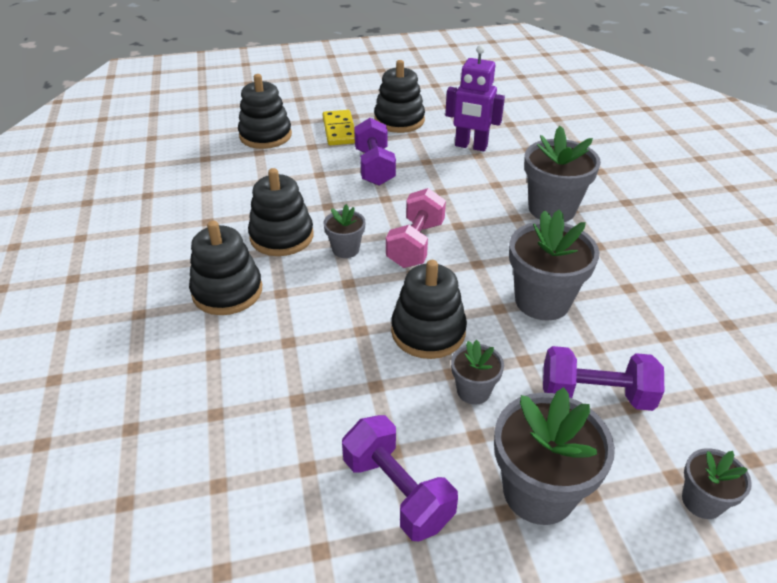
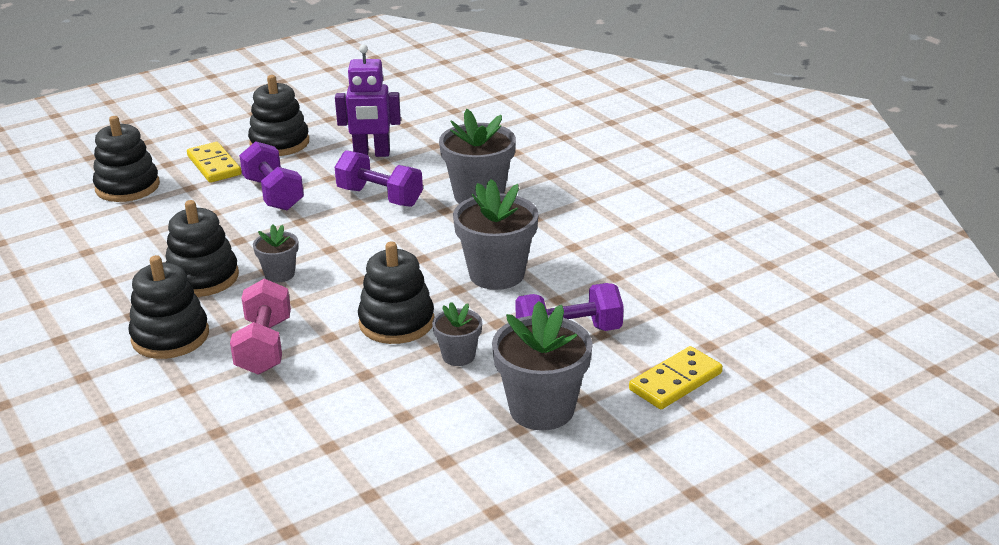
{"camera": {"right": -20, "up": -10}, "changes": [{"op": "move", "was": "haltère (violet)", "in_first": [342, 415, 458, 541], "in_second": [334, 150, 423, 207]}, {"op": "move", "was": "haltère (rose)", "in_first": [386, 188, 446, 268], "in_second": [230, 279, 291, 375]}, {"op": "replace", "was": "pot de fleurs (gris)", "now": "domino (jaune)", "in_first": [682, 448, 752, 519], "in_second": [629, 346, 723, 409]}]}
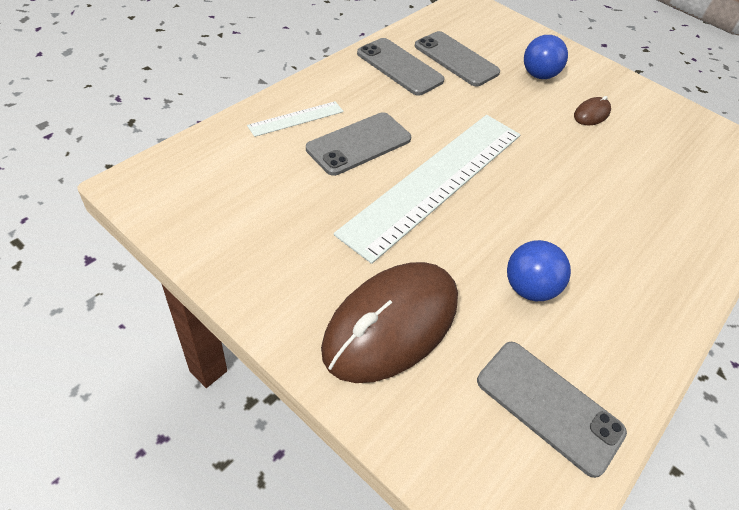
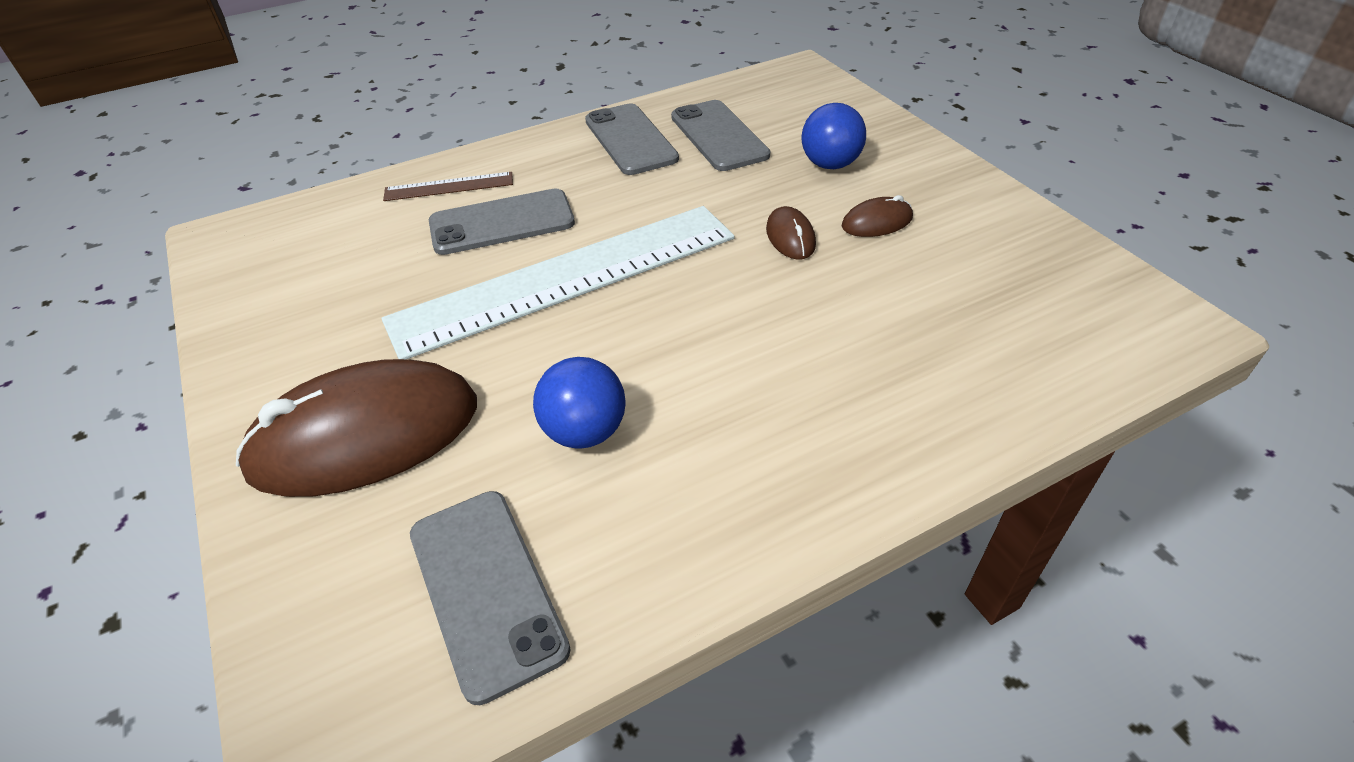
{"camera": {"right": 30, "up": -5}, "changes": [{"op": "insert", "now": "souris (marron)", "in_second": [766, 206, 816, 259]}, {"op": "recolor", "was": "règle (blanc)", "now": "règle (marron)", "in_first": [247, 101, 344, 137], "in_second": [383, 172, 513, 201]}]}
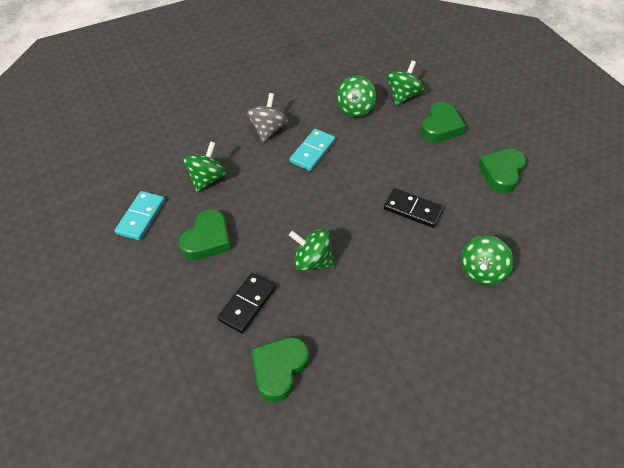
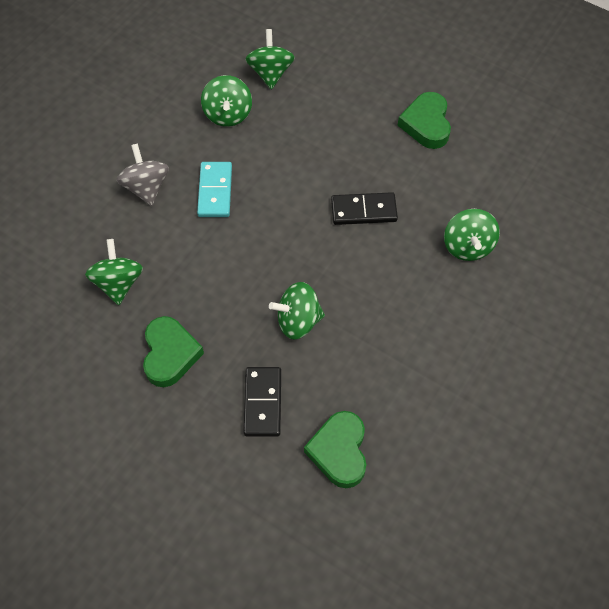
{"camera": {"right": -30, "up": 10}, "changes": [{"op": "delete", "was": "domino (turquoise)", "in_first": [115, 191, 165, 240]}, {"op": "delete", "was": "cœur (vert)", "in_first": [421, 102, 466, 142]}]}
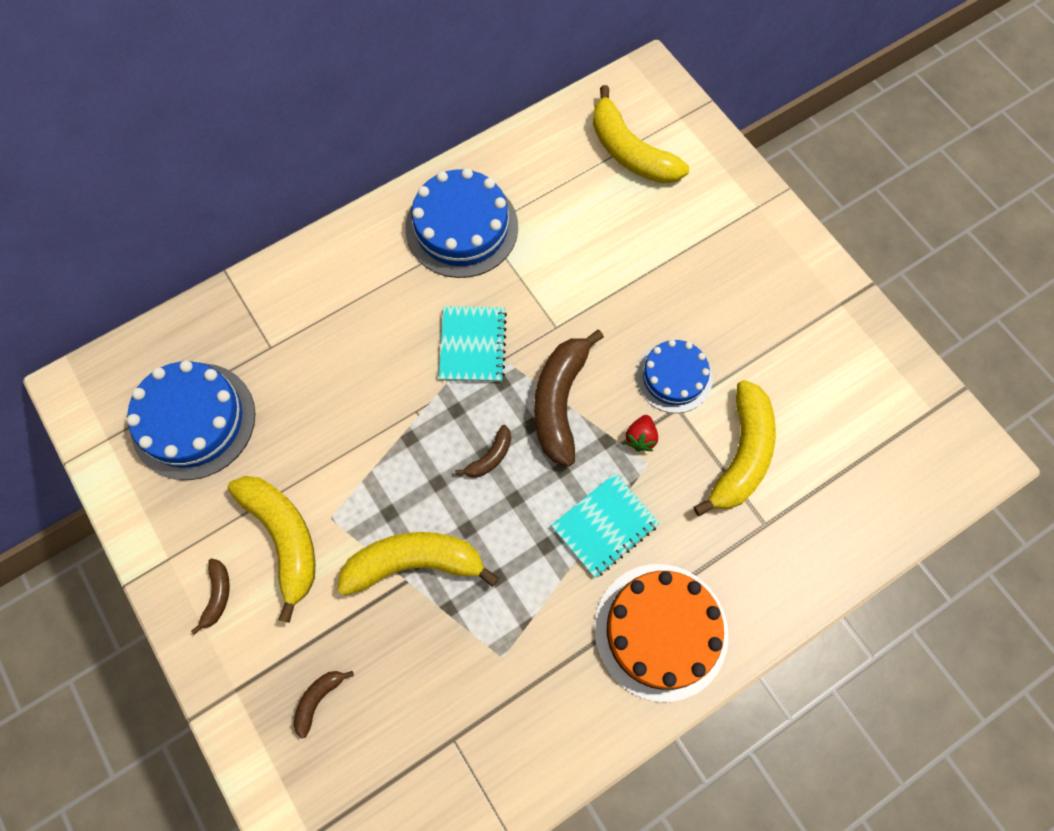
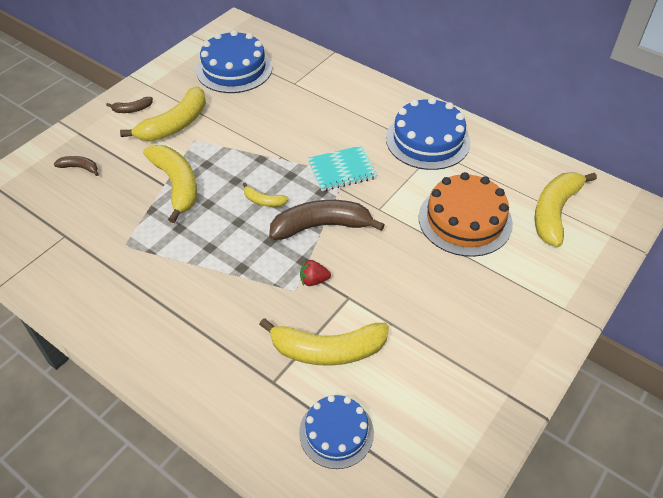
{"camera": {"right": 70, "up": -20}, "changes": [{"op": "delete", "was": "carnet (turquoise)", "in_first": [551, 473, 660, 578]}, {"op": "move", "was": "gâteau (orange)", "in_first": [594, 564, 729, 702], "in_second": [419, 172, 513, 257]}, {"op": "move", "was": "gâteau (bleu)", "in_first": [636, 340, 713, 413], "in_second": [299, 395, 374, 469]}, {"op": "recolor", "was": "banane (marron)", "now": "banane (jaune)", "in_first": [455, 425, 511, 477], "in_second": [243, 183, 289, 207]}]}
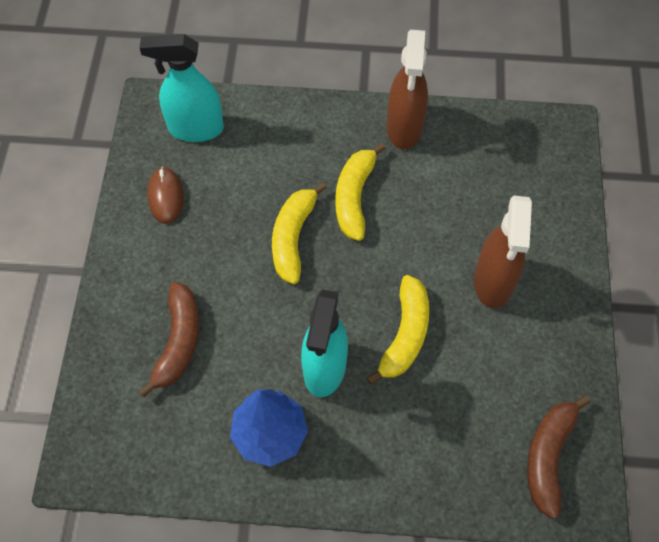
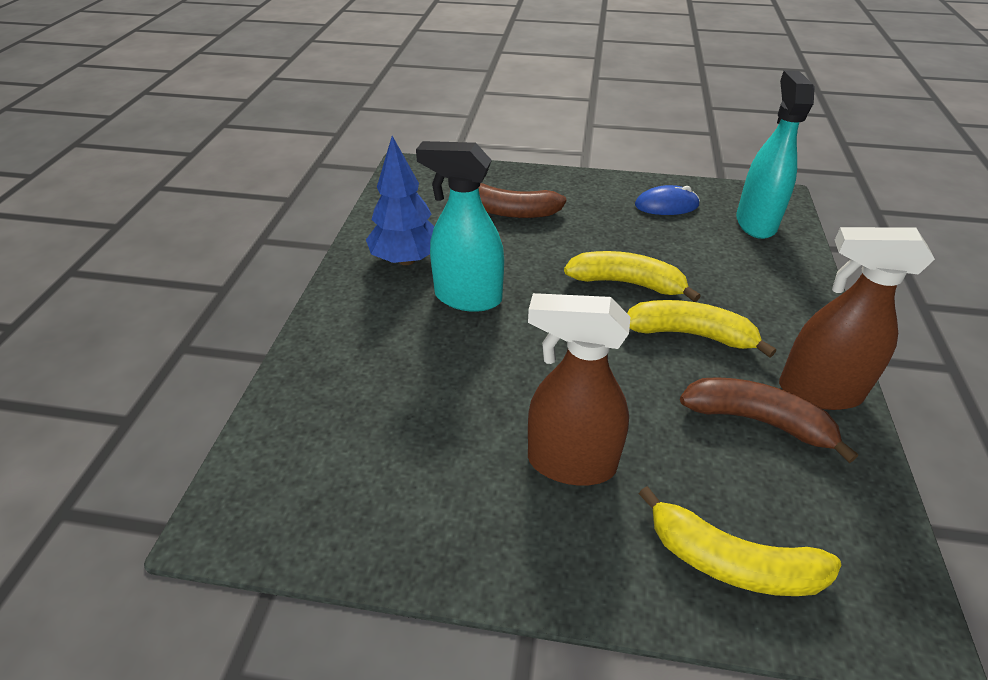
{"camera": {"right": 95, "up": -20}, "changes": [{"op": "move", "was": "banane (jaune)", "in_first": [366, 275, 429, 385], "in_second": [639, 486, 841, 596]}, {"op": "move", "was": "banane (marron)", "in_first": [527, 395, 590, 519], "in_second": [680, 377, 858, 463]}, {"op": "recolor", "was": "souris (marron)", "now": "souris (bleu)", "in_first": [147, 166, 184, 224], "in_second": [635, 185, 700, 215]}]}
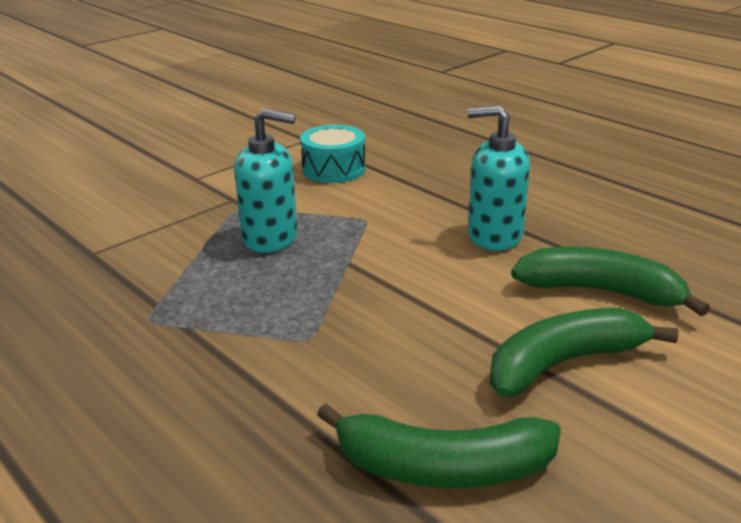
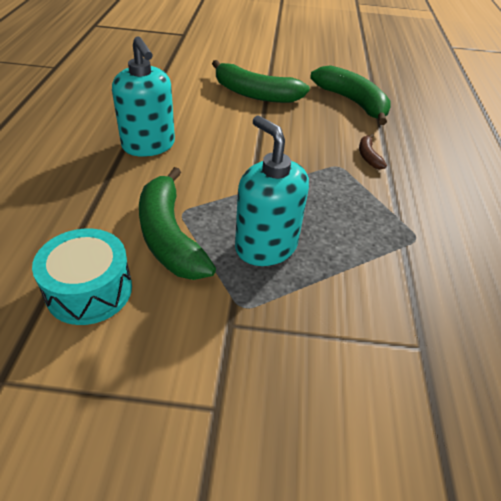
{"camera": {"right": -135, "up": 15}, "changes": [{"op": "insert", "now": "banane (marron)", "in_second": [359, 134, 387, 169]}, {"op": "move", "was": "banane (vert)", "in_first": [511, 247, 710, 316], "in_second": [139, 167, 216, 280]}]}
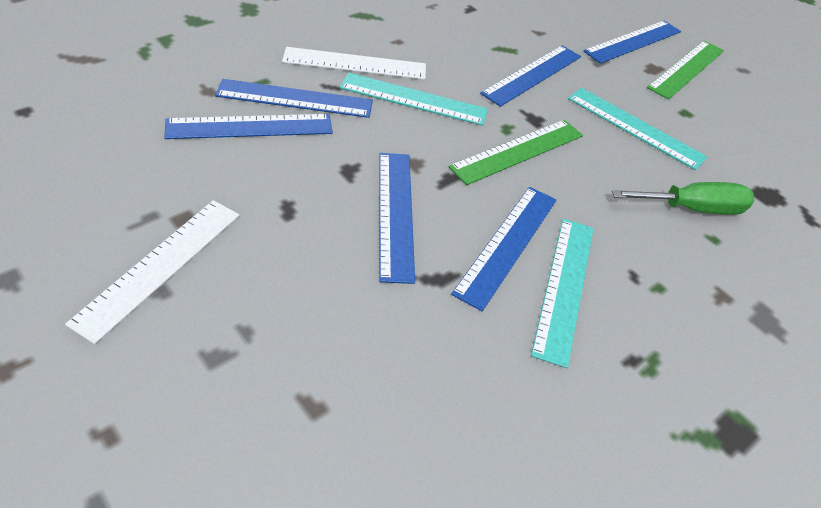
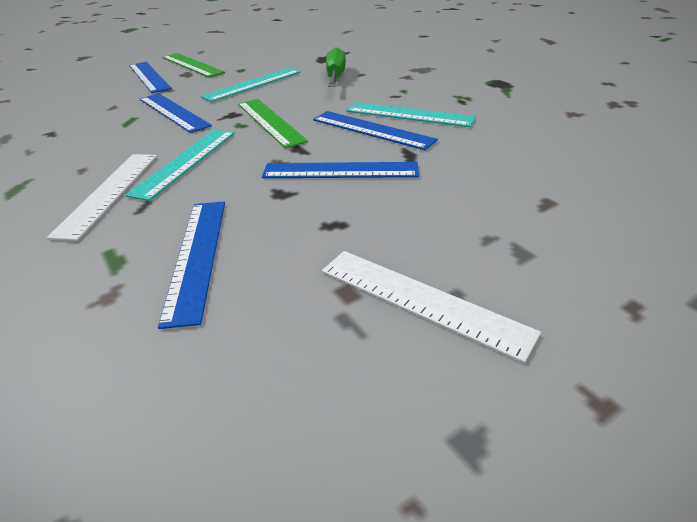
{"camera": {"right": -75, "up": -10}, "changes": [{"op": "delete", "was": "règle (bleu)", "in_first": [215, 79, 373, 118]}]}
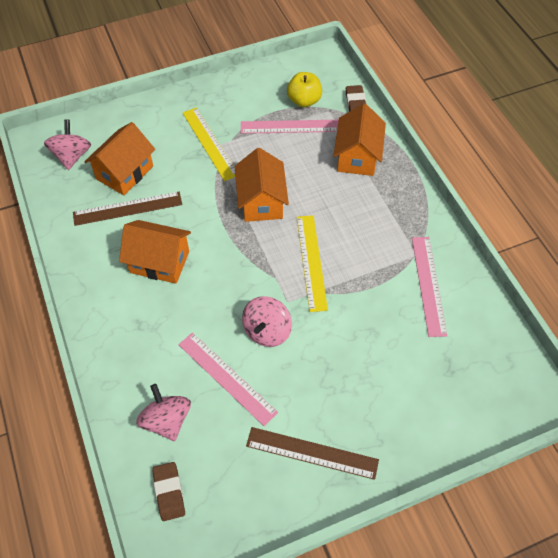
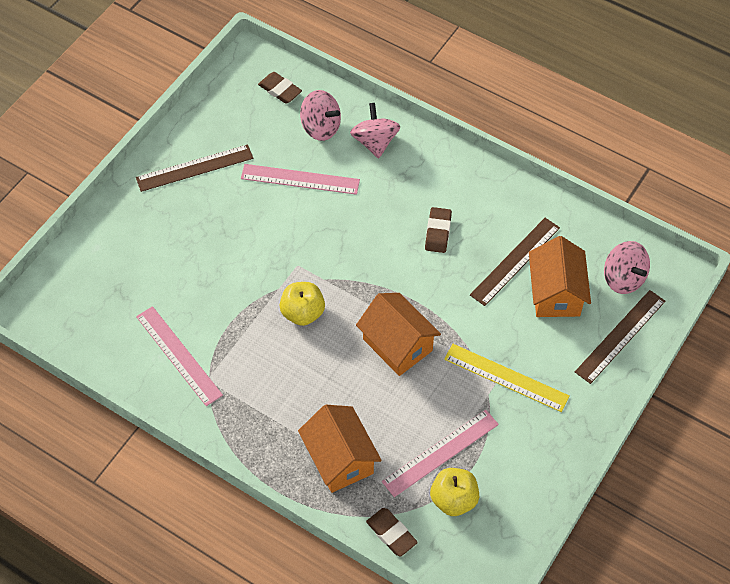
{"camera": {"right": 145, "up": 0}, "changes": [{"op": "insert", "now": "règle (marron)", "in_second": [575, 290, 665, 384]}, {"op": "move", "was": "toupie (rose)", "in_first": [242, 296, 292, 347], "in_second": [350, 103, 400, 158]}, {"op": "replace", "was": "maison (orange)", "now": "gomme (marron)", "in_first": [119, 220, 191, 284], "in_second": [425, 207, 452, 253]}, {"op": "replace", "was": "règle (jaune)", "now": "pomme (jaune)", "in_first": [297, 215, 328, 312], "in_second": [279, 282, 325, 326]}]}
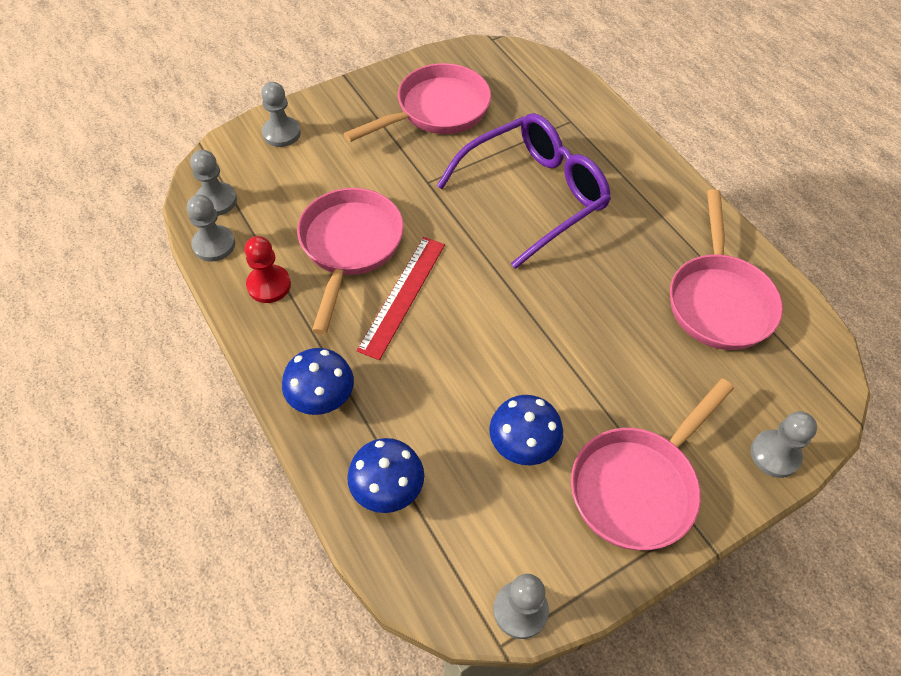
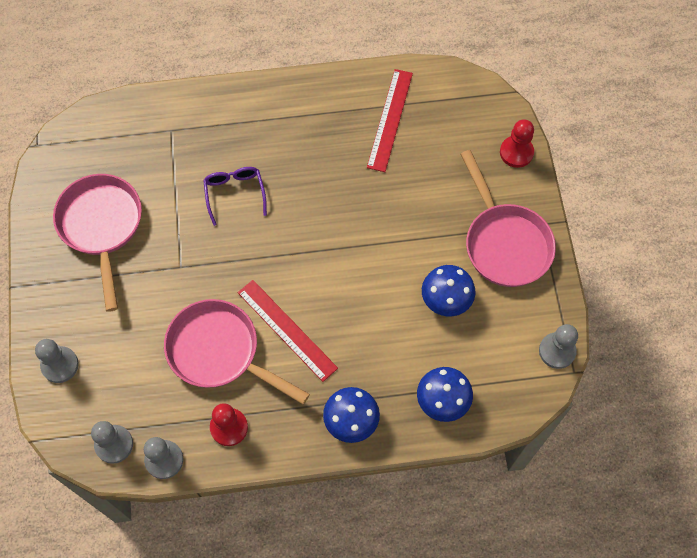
{"camera": {"right": -65, "up": 10}, "changes": [{"op": "replace", "was": "poêle (rose)", "now": "règle (rouge)", "in_first": [670, 189, 783, 350], "in_second": [367, 69, 413, 172]}, {"op": "recolor", "was": "pion (gris)", "now": "pion (rouge)", "in_first": [751, 411, 817, 478], "in_second": [500, 119, 534, 168]}, {"op": "resize", "was": "lunettes (violet)", "in_first": [437, 113, 611, 269], "in_second": [203, 167, 267, 226], "ratio": 0.48}]}
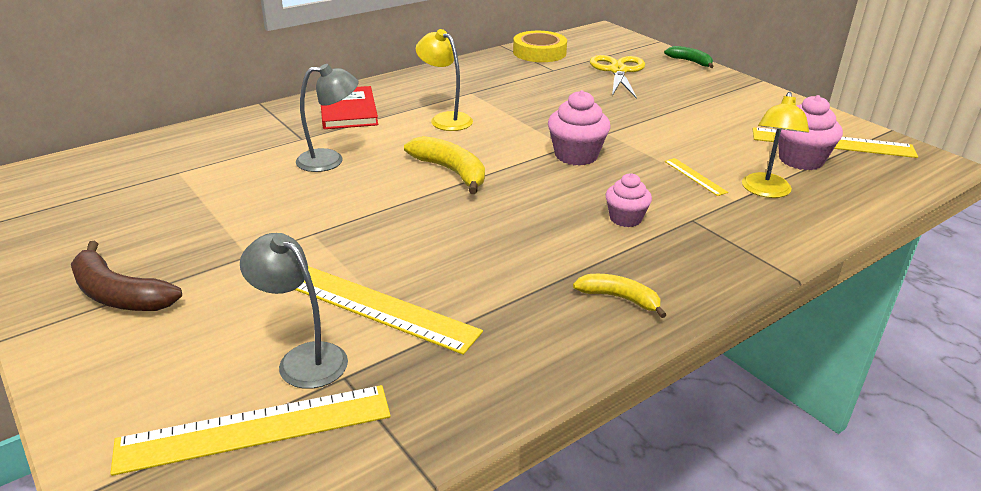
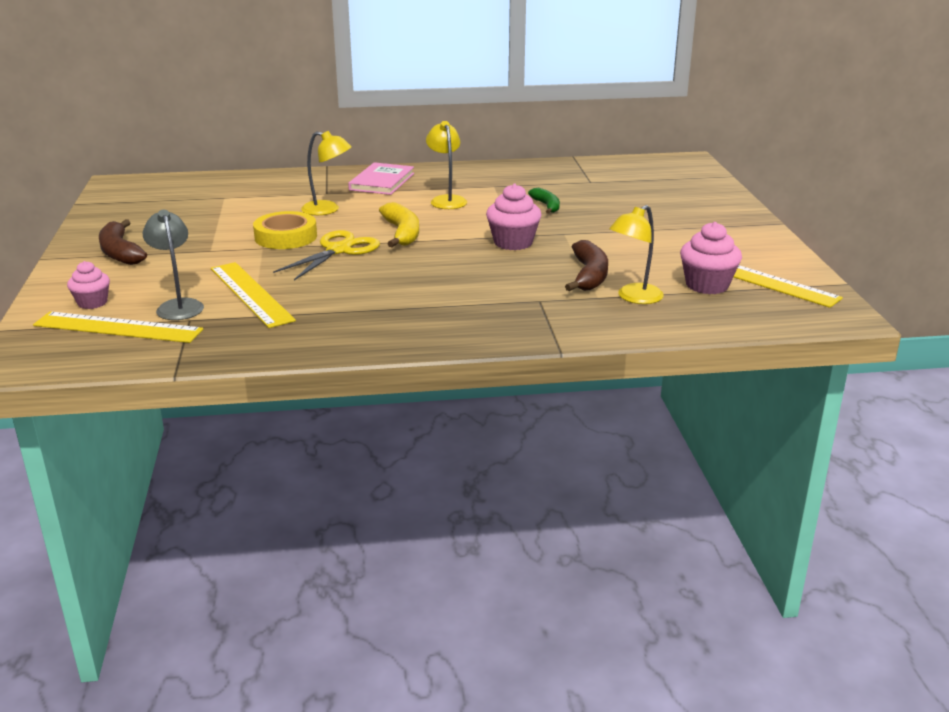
{"camera": {"right": 30, "up": -5}, "changes": [{"op": "delete", "was": "banane (jaune)", "in_first": [573, 274, 666, 318]}, {"op": "move", "was": "ruban adhésif (jaune)", "in_first": [513, 31, 567, 62], "in_second": [253, 211, 317, 249]}, {"op": "move", "was": "ciseaux (jaune)", "in_first": [590, 55, 645, 99], "in_second": [273, 230, 380, 281]}, {"op": "move", "was": "muffin (rose)", "in_first": [606, 173, 652, 227], "in_second": [67, 261, 110, 309]}, {"op": "move", "was": "banane (vert)", "in_first": [664, 46, 714, 68], "in_second": [528, 188, 560, 214]}, {"op": "replace", "was": "règle (jaune)", "now": "banane (marron)", "in_first": [664, 158, 728, 196], "in_second": [565, 240, 608, 291]}, {"op": "recolor", "was": "lampe (gris)", "now": "lampe (jaune)", "in_first": [296, 64, 359, 172], "in_second": [301, 131, 352, 215]}, {"op": "recolor", "was": "livre (rouge)", "now": "livre (rose)", "in_first": [321, 86, 378, 129], "in_second": [348, 162, 414, 195]}]}
